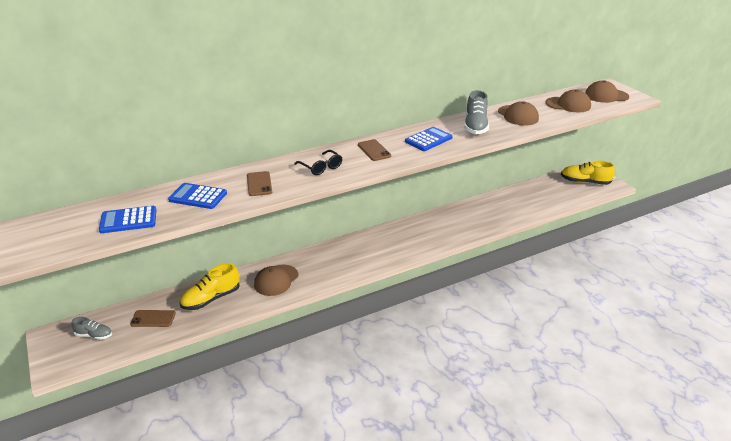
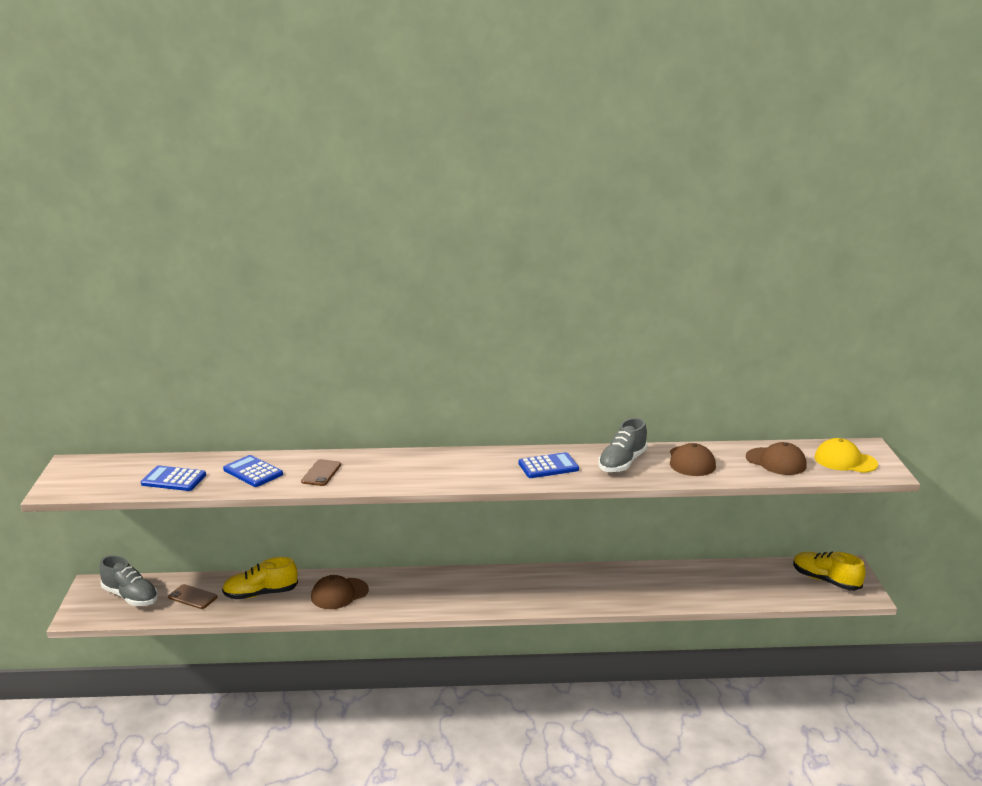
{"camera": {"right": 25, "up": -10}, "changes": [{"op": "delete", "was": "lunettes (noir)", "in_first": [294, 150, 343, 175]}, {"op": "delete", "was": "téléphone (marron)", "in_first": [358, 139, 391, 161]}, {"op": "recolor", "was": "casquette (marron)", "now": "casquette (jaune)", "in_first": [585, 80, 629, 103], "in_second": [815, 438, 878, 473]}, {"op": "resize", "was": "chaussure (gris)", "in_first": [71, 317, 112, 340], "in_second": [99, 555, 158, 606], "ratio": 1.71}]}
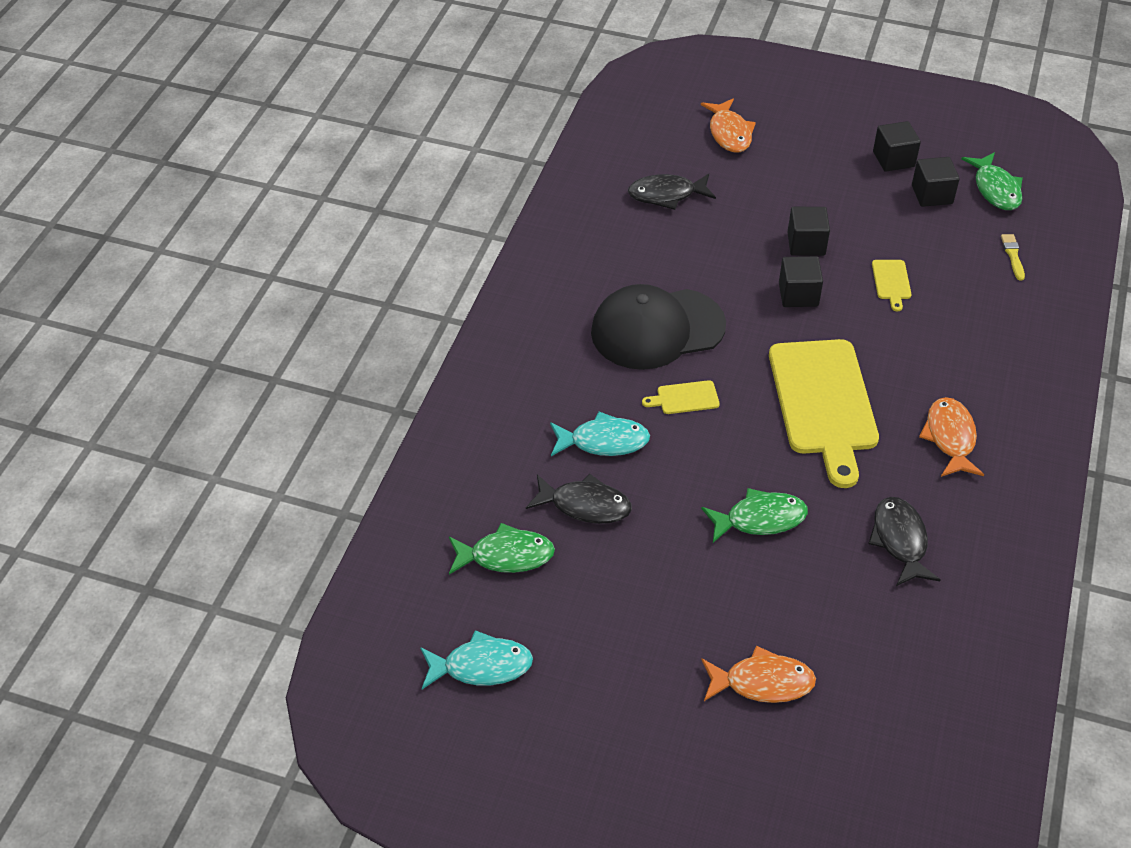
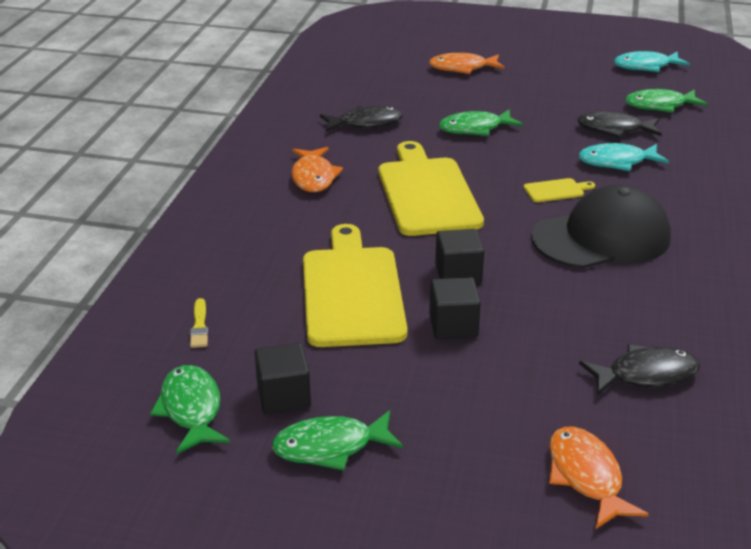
{"camera": {"right": 175, "up": -15}, "changes": [{"op": "replace", "was": "cube (noir)", "now": "poisson (vert)", "in_first": [873, 121, 921, 172], "in_second": [272, 410, 403, 471]}, {"op": "rotate", "was": "poisson (noir)", "in_first": [868, 497, 940, 586], "in_second": [320, 106, 403, 132], "clockwise": -90}, {"op": "resize", "was": "planche à découper (jaune)", "in_first": [872, 260, 911, 311], "in_second": [303, 224, 407, 347], "ratio": 2.46}]}
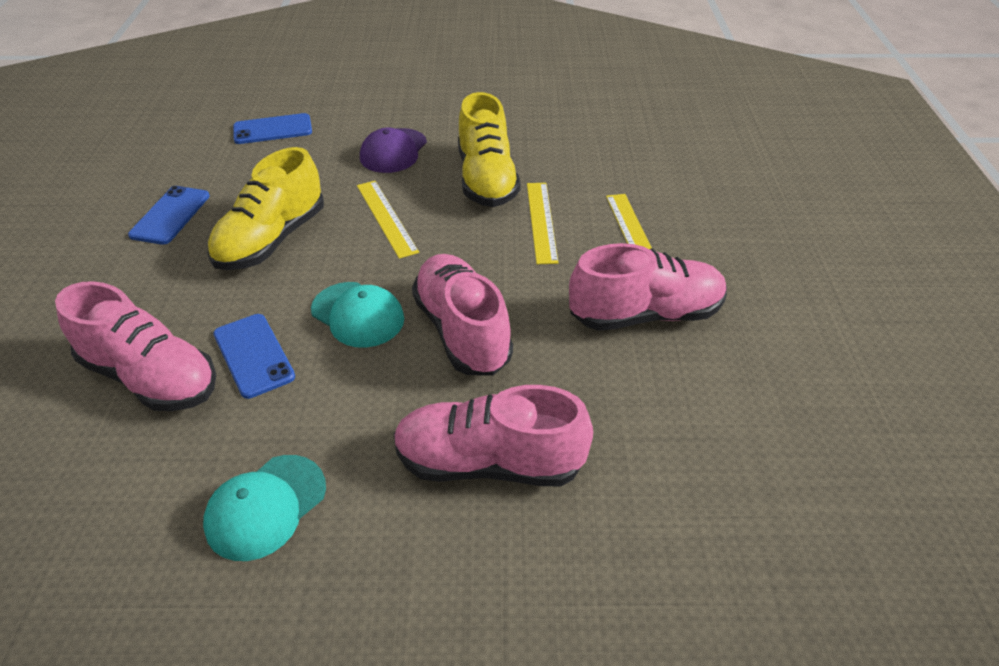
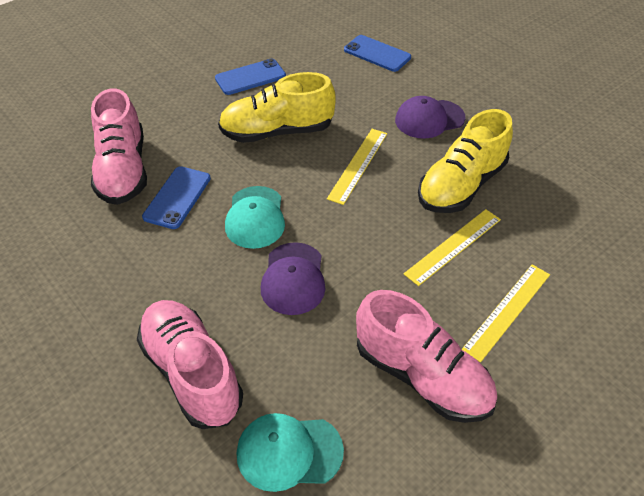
{"camera": {"right": 50, "up": 5}, "changes": [{"op": "move", "was": "casquette (turquoise)", "in_first": [203, 455, 326, 561], "in_second": [237, 413, 344, 492]}, {"op": "replace", "was": "chaussure (rose)", "now": "casquette (violet)", "in_first": [412, 254, 513, 376], "in_second": [261, 242, 325, 315]}]}
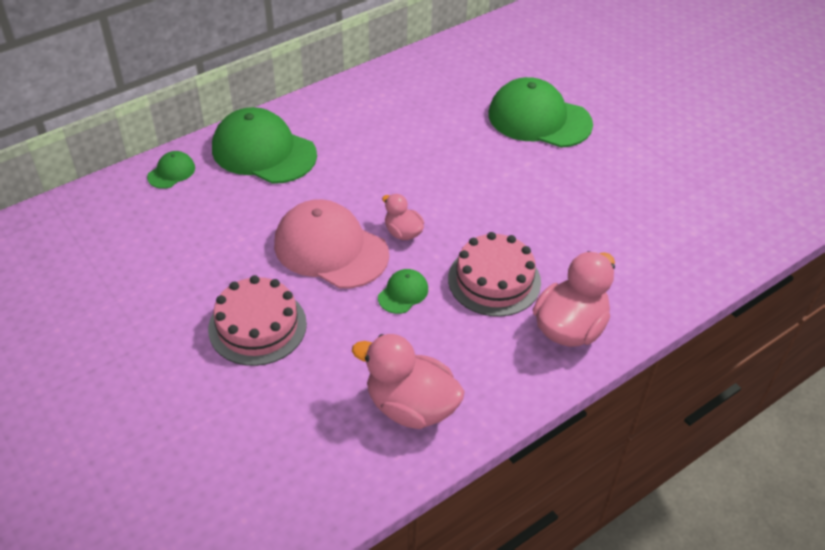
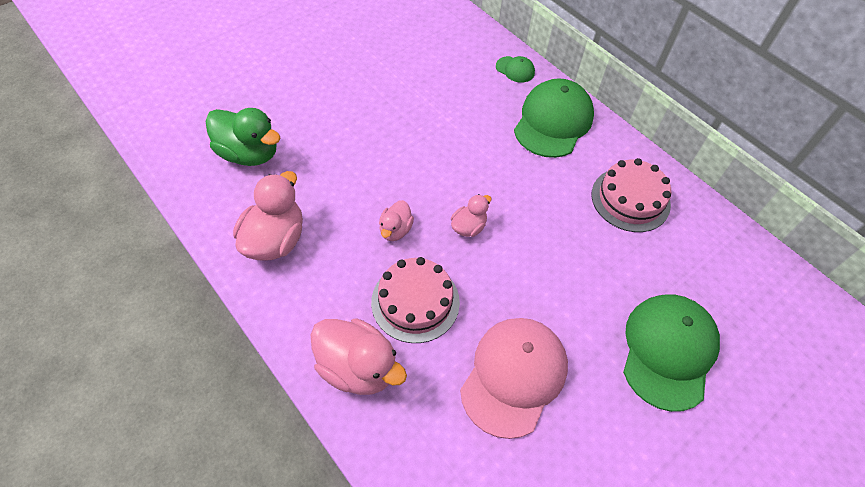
{"camera": {"right": 85, "up": 10}, "changes": [{"op": "insert", "now": "canard (vert)", "in_second": [206, 108, 280, 166]}, {"op": "move", "was": "gâteau (rose)", "in_first": [208, 275, 307, 366], "in_second": [591, 158, 671, 232]}, {"op": "move", "was": "casquette (rose)", "in_first": [274, 199, 389, 289], "in_second": [460, 318, 568, 439]}, {"op": "replace", "was": "casquette (vert)", "now": "canard (rose)", "in_first": [378, 269, 428, 314], "in_second": [379, 200, 414, 241]}]}
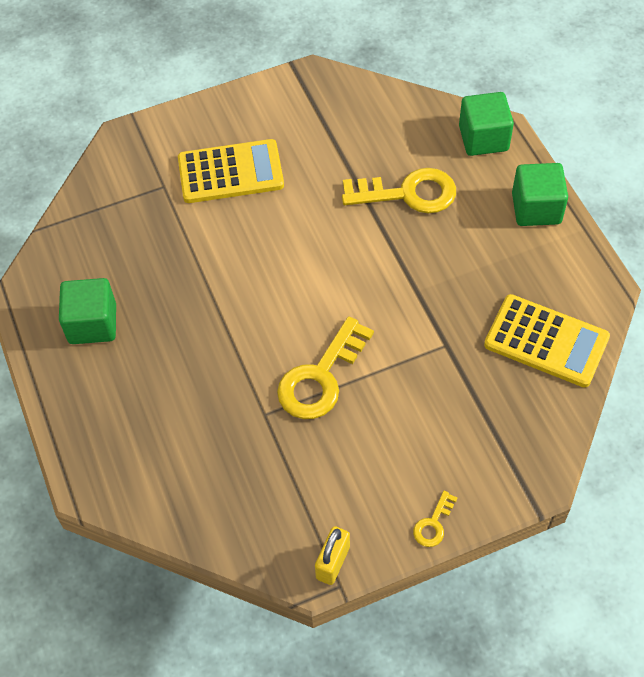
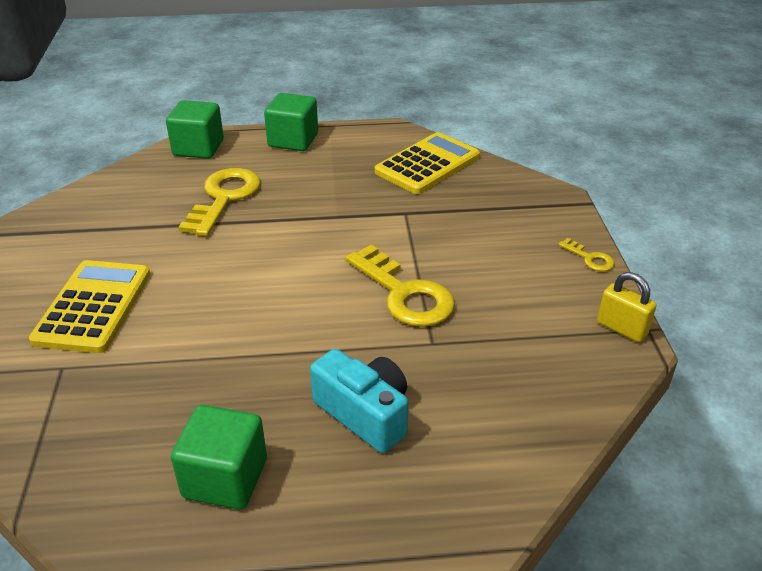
{"camera": {"right": -75, "up": -20}, "changes": [{"op": "insert", "now": "appareil photo (turquoise)", "in_second": [310, 349, 408, 453]}]}
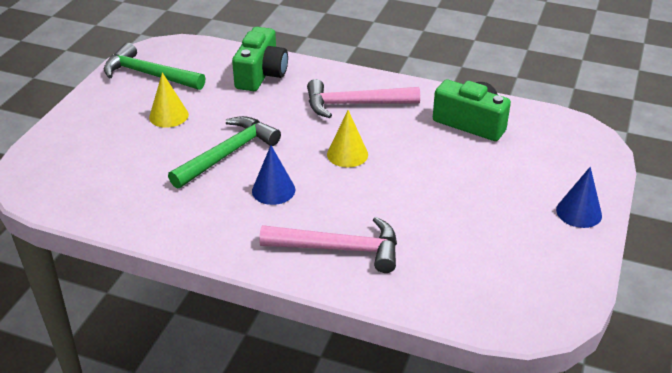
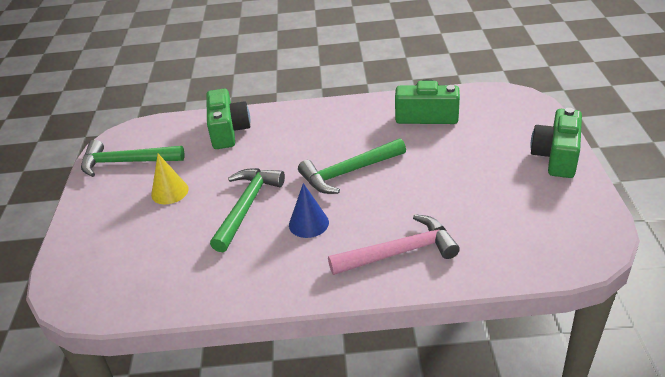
{"camera": {"right": -20, "up": 0}, "changes": [{"op": "delete", "was": "marteau (rose)", "in_first": [307, 79, 420, 118]}, {"op": "replace", "was": "cône (jaune)", "now": "marteau (vert)", "in_first": [327, 110, 368, 167], "in_second": [298, 138, 406, 194]}, {"op": "replace", "was": "cône (bleu)", "now": "appareil photo (vert)", "in_first": [556, 167, 602, 228], "in_second": [530, 108, 582, 178]}]}
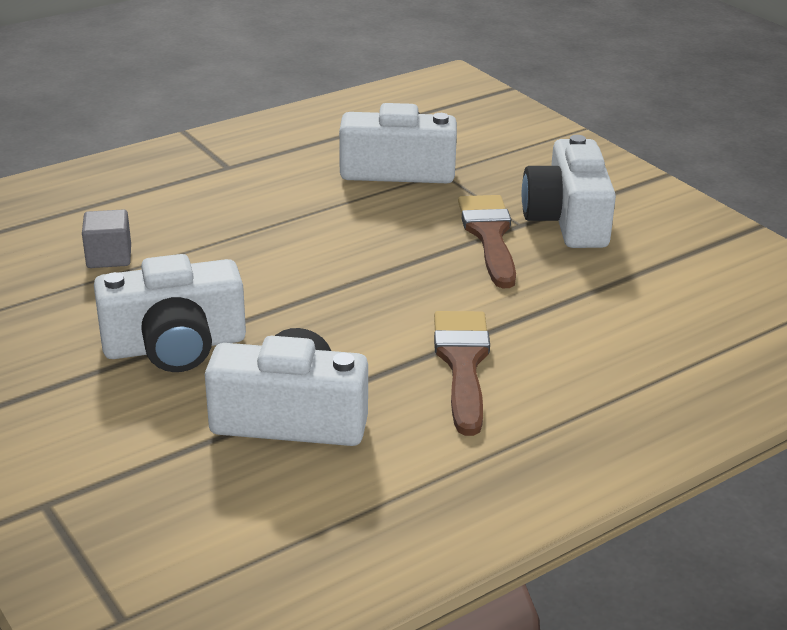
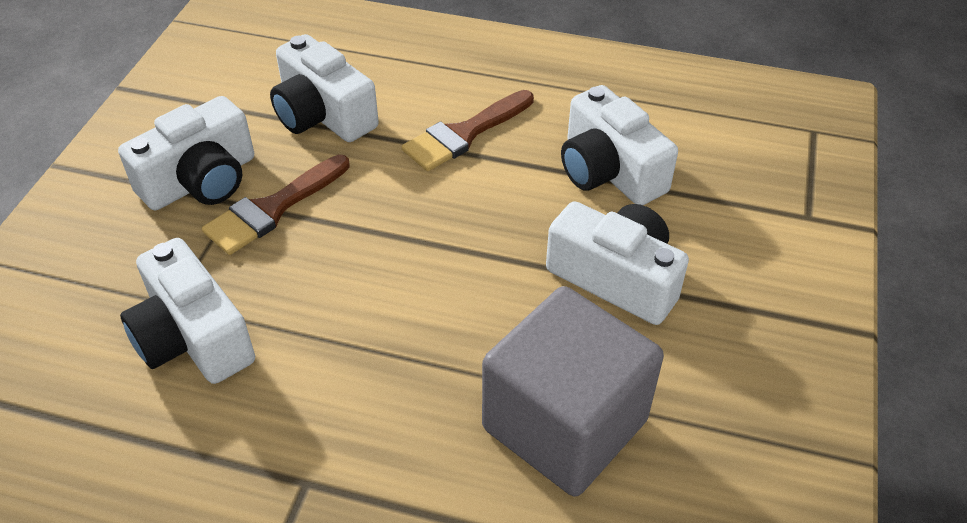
{"camera": {"right": -130, "up": 15}, "changes": [{"op": "insert", "now": "appareil photo (blanc)", "in_second": [270, 34, 379, 142]}, {"op": "resize", "was": "cube (gris)", "in_first": [82, 209, 131, 268], "in_second": [482, 286, 664, 497], "ratio": 2.47}]}
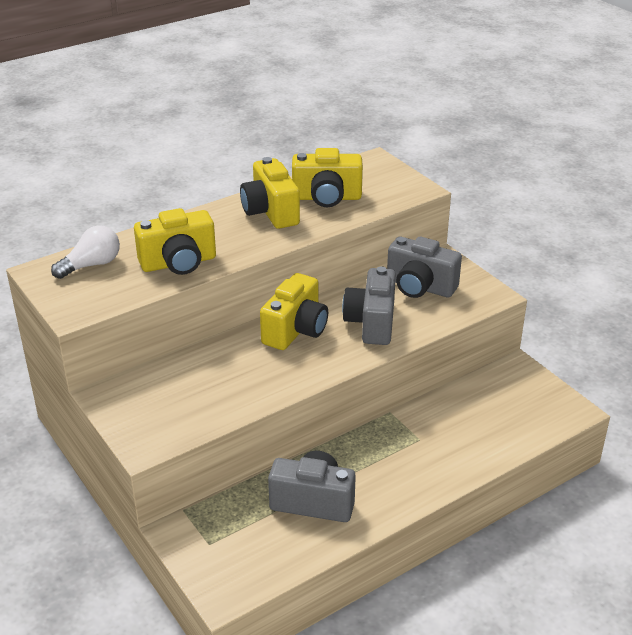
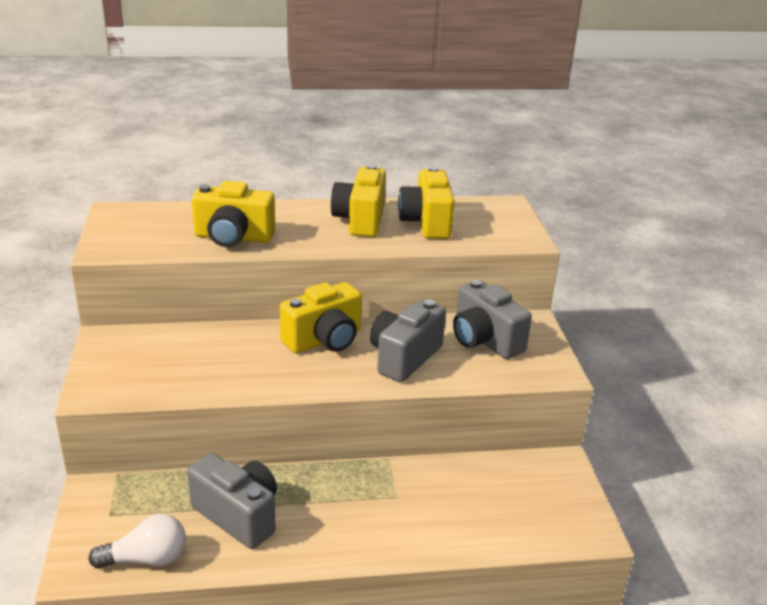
{"camera": {"right": 25, "up": -5}, "changes": [{"op": "move", "was": "ampoule (blanc)", "in_first": [51, 225, 120, 279], "in_second": [88, 514, 186, 569]}, {"op": "rotate", "was": "appareil photo (jaune)", "in_first": [292, 148, 363, 207], "in_second": [398, 166, 455, 239], "clockwise": 60}]}
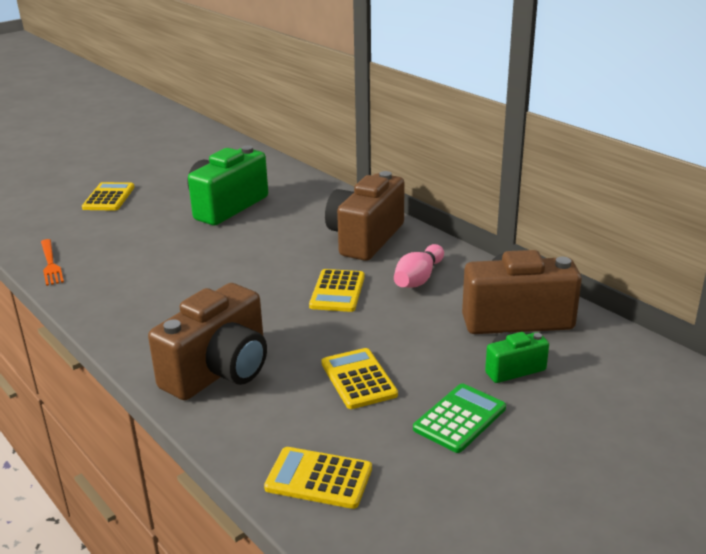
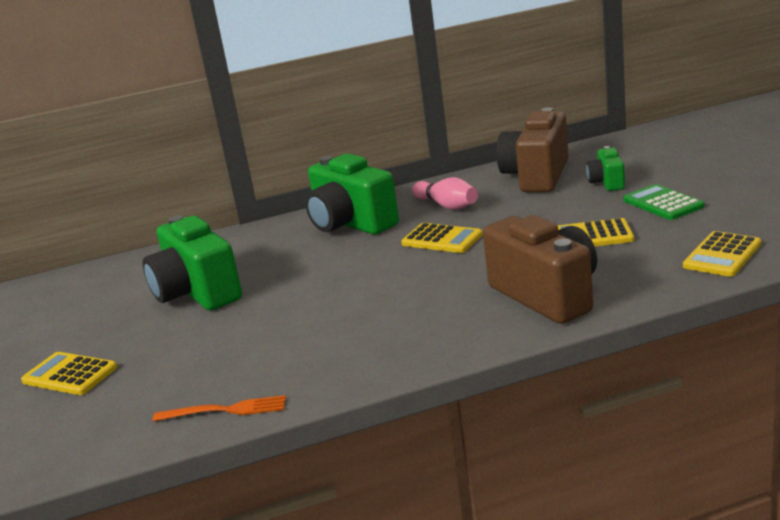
{"camera": {"right": -65, "up": -5}, "changes": [{"op": "recolor", "was": "appareil photo (marron)", "now": "appareil photo (vert)", "in_first": [325, 171, 405, 261], "in_second": [305, 153, 399, 235]}]}
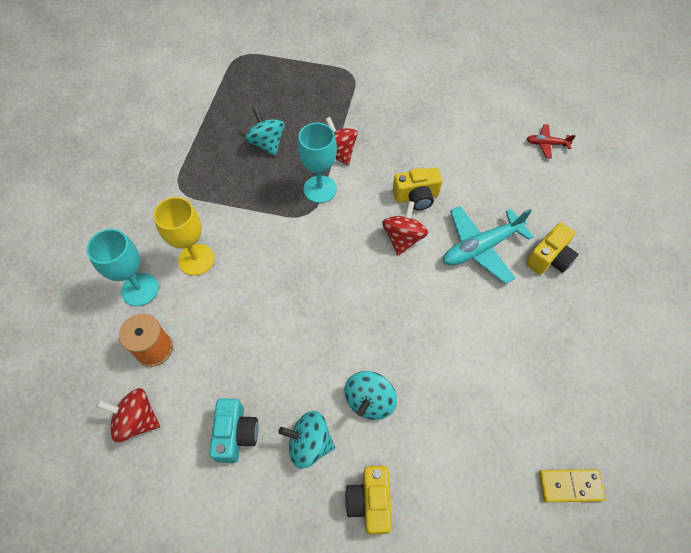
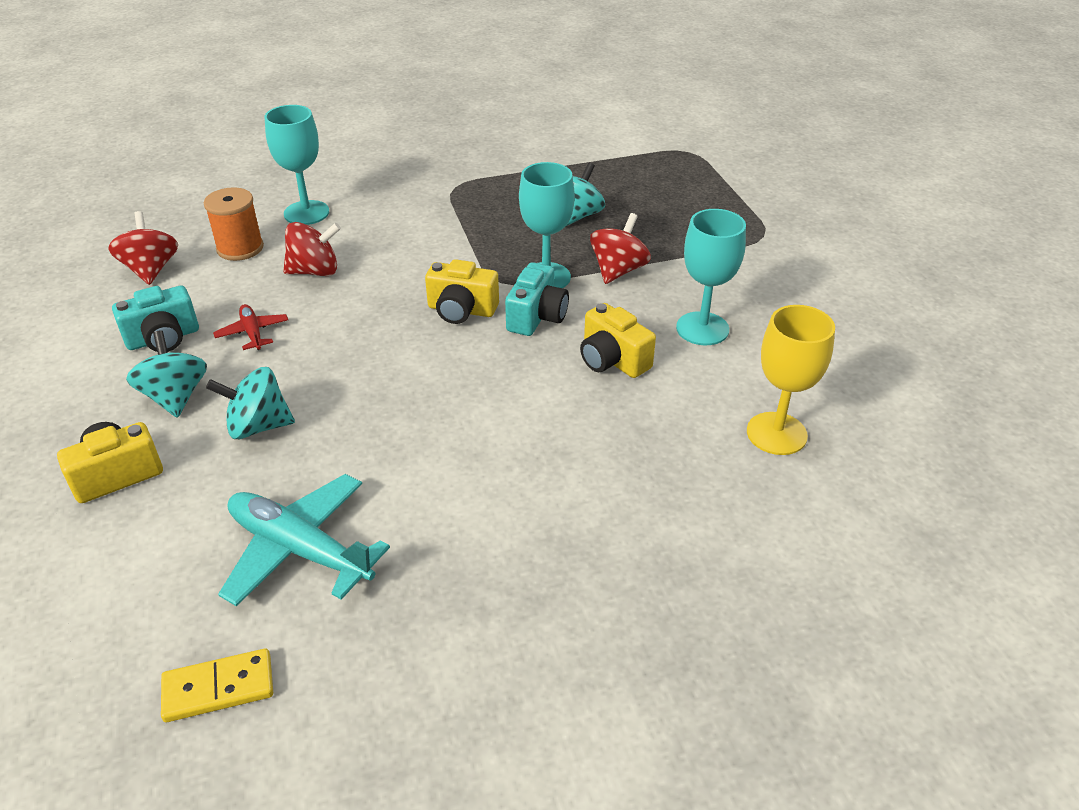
{"camera": {"right": 60, "up": -20}, "changes": [{"op": "insert", "now": "appareil photo (turquoise)", "in_second": [505, 262, 569, 336]}, {"op": "insert", "now": "verre à pied (turquoise)", "in_second": [676, 209, 746, 345]}, {"op": "move", "was": "verre à pied (jaune)", "in_first": [153, 197, 214, 276], "in_second": [747, 305, 835, 455]}, {"op": "move", "was": "toupie (rouge)", "in_first": [382, 201, 428, 255], "in_second": [283, 222, 341, 276]}, {"op": "move", "was": "avion (turquoise)", "in_first": [443, 206, 534, 284], "in_second": [218, 474, 390, 606]}, {"op": "move", "was": "appareil photo (jaune)", "in_first": [526, 222, 578, 275], "in_second": [425, 259, 499, 324]}, {"op": "move", "was": "avion (rouge)", "in_first": [527, 124, 576, 159], "in_second": [213, 304, 288, 350]}, {"op": "rotate", "was": "domino (jaune)", "in_first": [539, 469, 606, 502], "in_second": [161, 648, 273, 722], "clockwise": -75}]}
